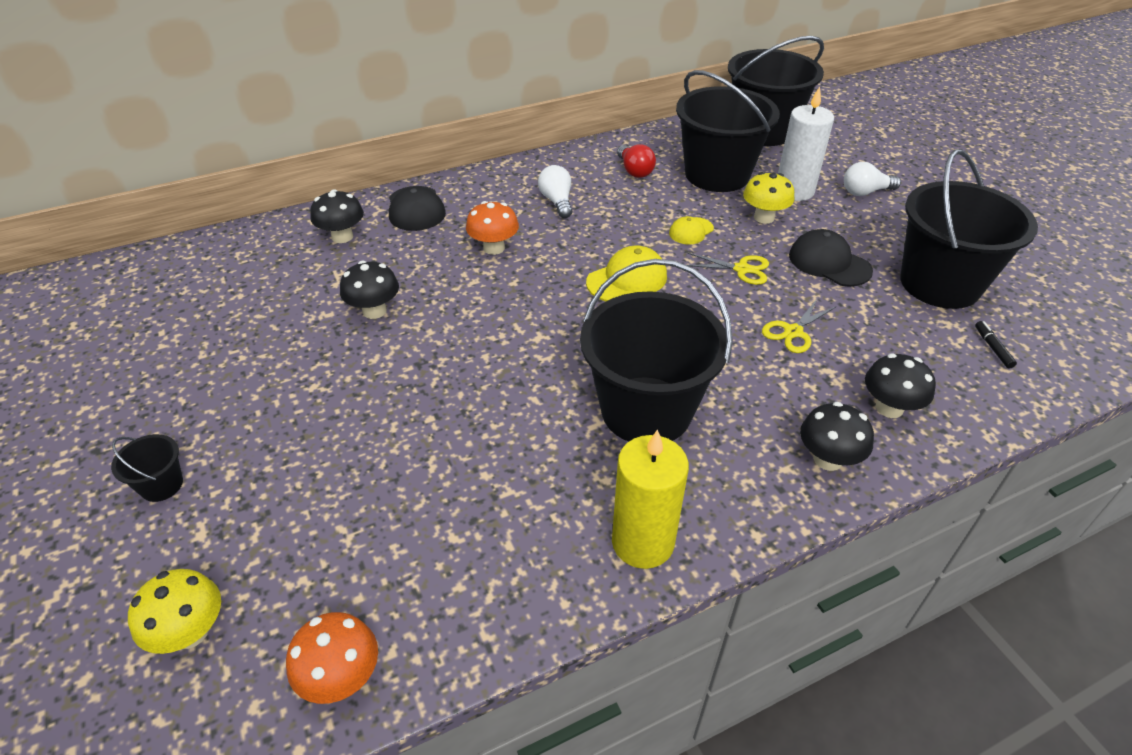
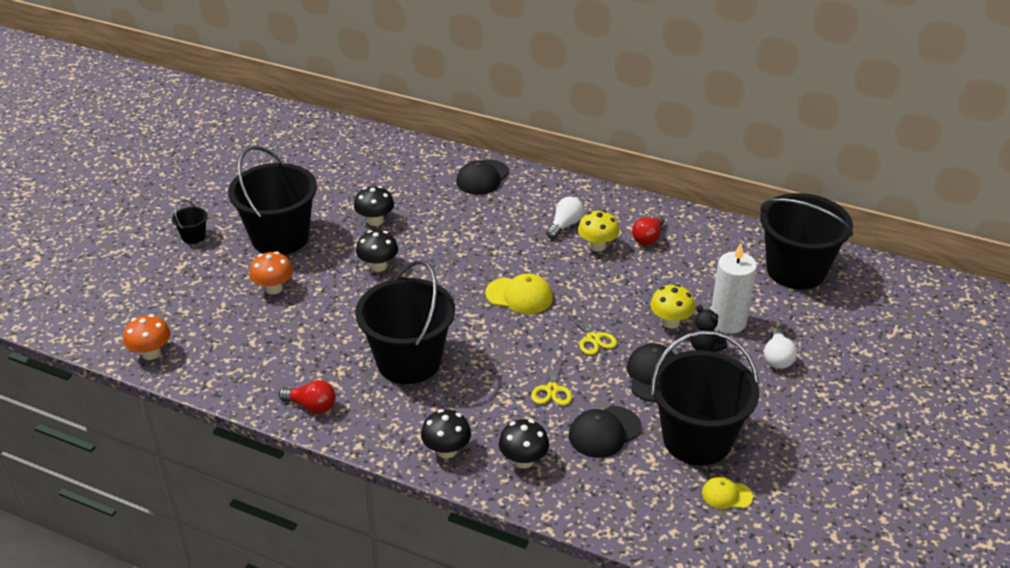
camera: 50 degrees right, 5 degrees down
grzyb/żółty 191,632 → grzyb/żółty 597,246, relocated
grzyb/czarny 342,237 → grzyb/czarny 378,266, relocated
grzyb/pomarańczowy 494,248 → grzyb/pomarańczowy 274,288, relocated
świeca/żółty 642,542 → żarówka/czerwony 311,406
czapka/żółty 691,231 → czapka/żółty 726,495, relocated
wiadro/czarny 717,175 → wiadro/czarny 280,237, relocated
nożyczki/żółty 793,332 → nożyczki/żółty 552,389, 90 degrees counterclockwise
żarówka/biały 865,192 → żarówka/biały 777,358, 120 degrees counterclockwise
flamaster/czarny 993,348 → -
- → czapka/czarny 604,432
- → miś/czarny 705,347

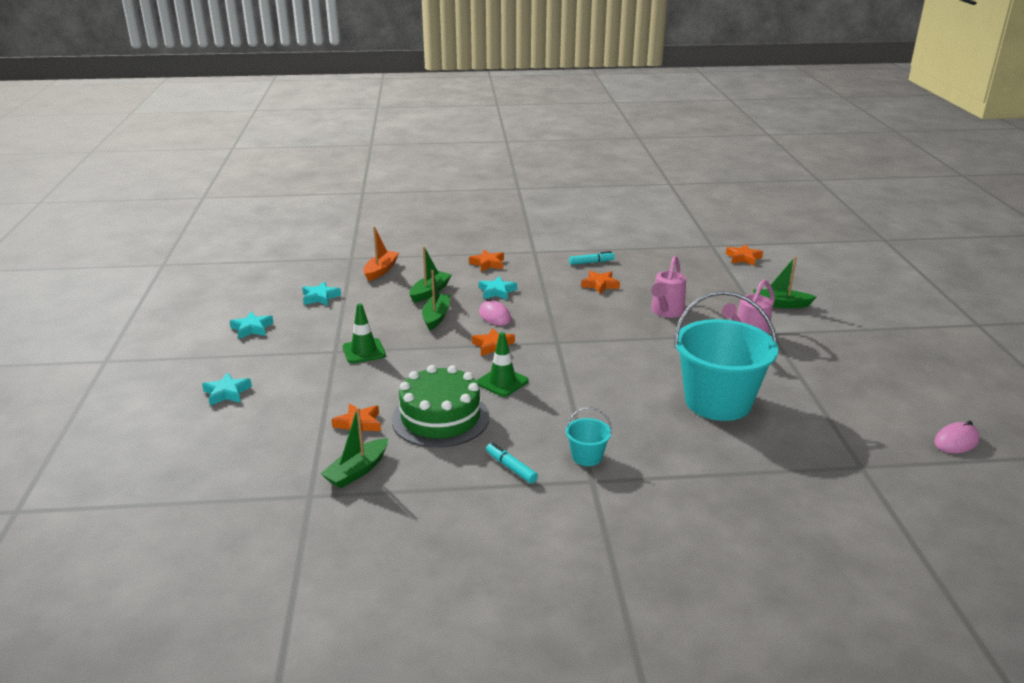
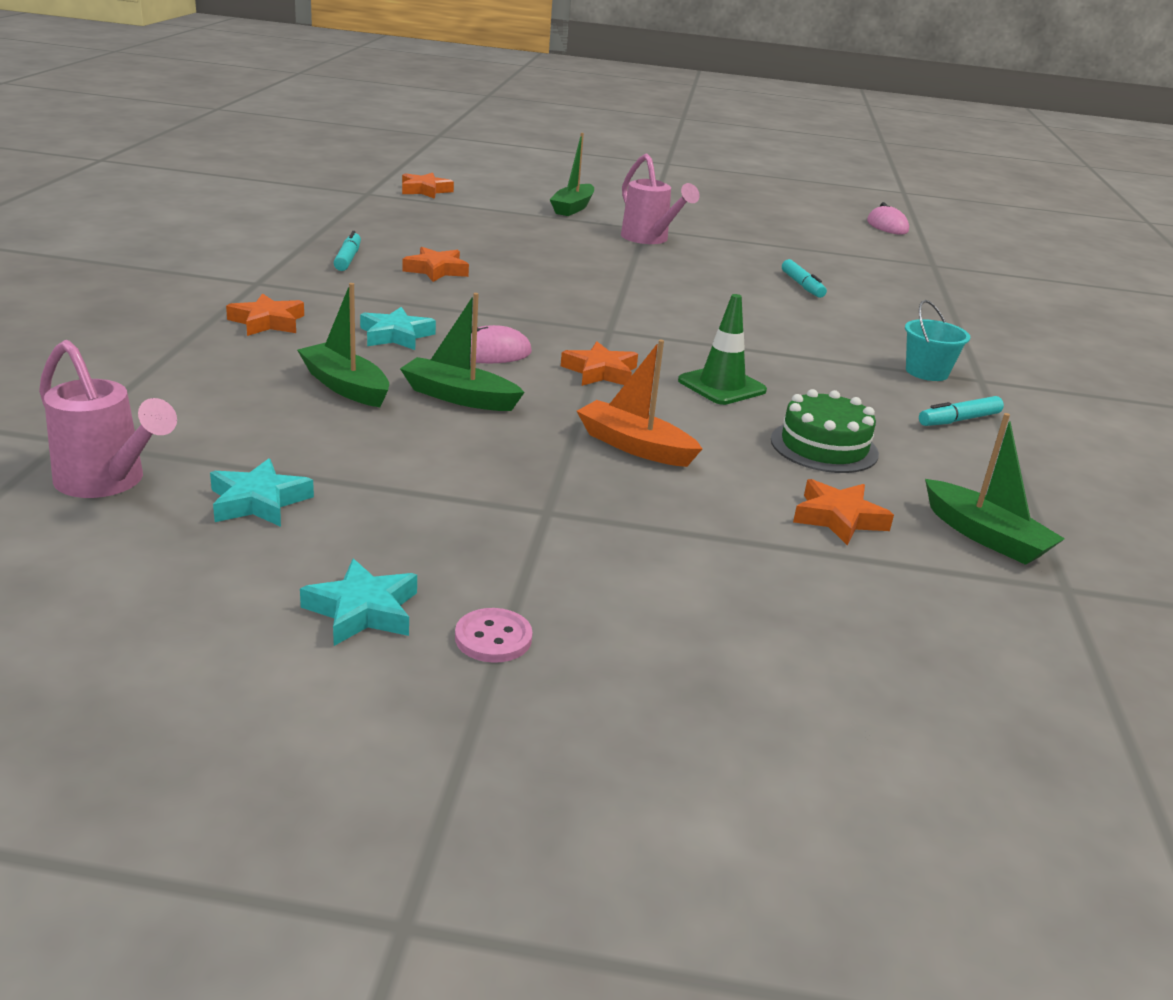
camera: 80 degrees left, 0 degrees up
gwiazda/turkusowy 227,393 → -
pachołek/zielony 364,351 → -
łódka/pomarańczowy 381,270 → łódka/pomarańczowy 634,446, relocated
tort/zielony 440,418 → tort/zielony 824,447, x0.63
konewka/różowy 665,312 → konewka/różowy 108,483, relocated
wiadro/turkusowy 718,402 → flamaster/turkusowy 802,285
- → guzik/różowy 493,638

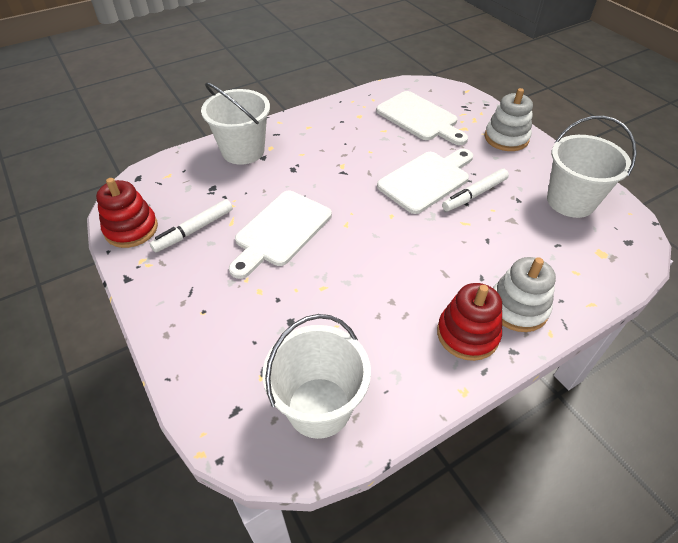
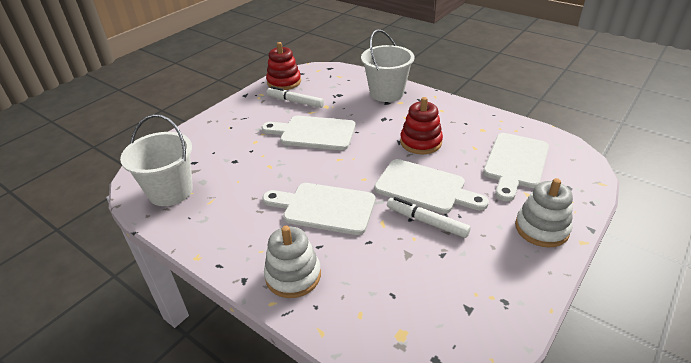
camera: 70 degrees right, 10 degrees down
zabawka nakładanka/czerwony 467,334 → zabawka nakładanka/czerwony 421,142, relocated
wiadro/biały 570,201 → -
- → deska do krojenia/biały 324,208

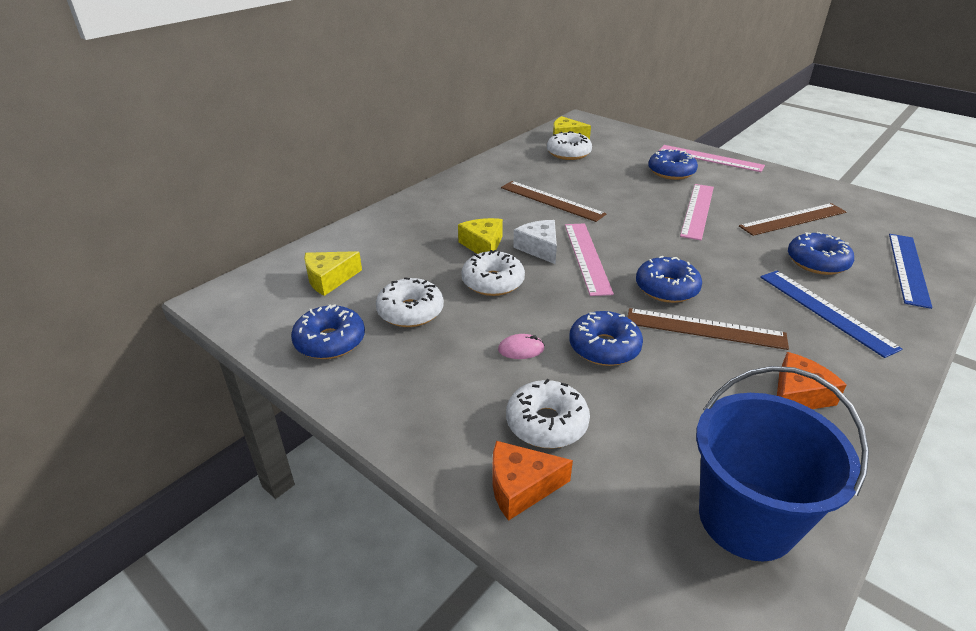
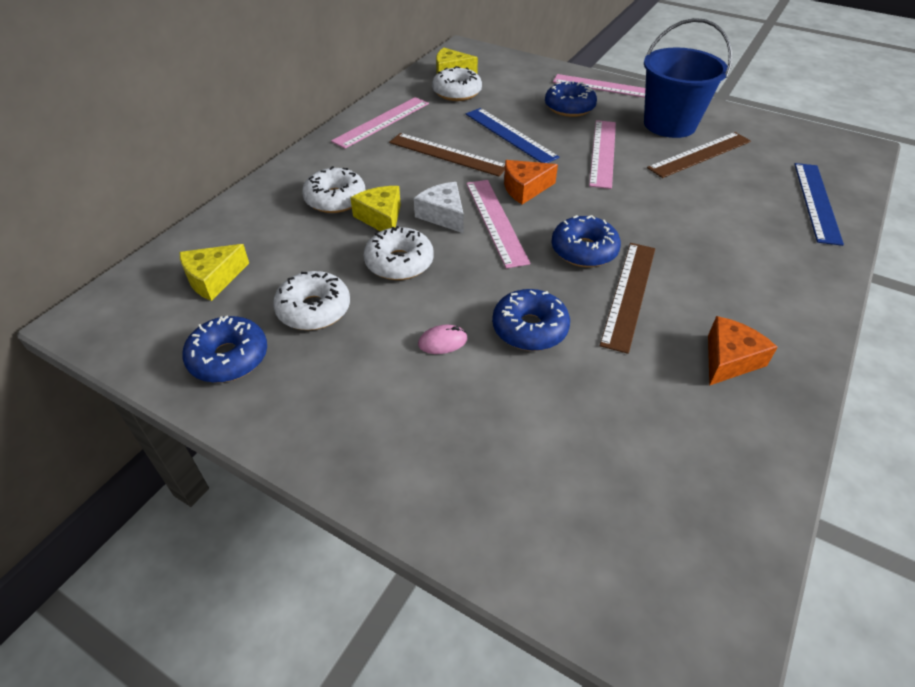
camera: 10 degrees left, 10 degrees up
ser/pomarańczowy 521,487 → ser/pomarańczowy 524,189, relocated
donut/biały 546,423 → donut/biały 335,199, relocated
linijka/brązowy 705,329 → linijka/brązowy 629,294, 75 degrees counterclockwise
wiadro/niebieski 746,519 → wiadro/niebieski 669,124, relocated
linijka/niebieski 825,311 → linijka/niebieski 510,135, relocated
donut/niebieski 817,262 → -
- → linijka/różowy 382,122

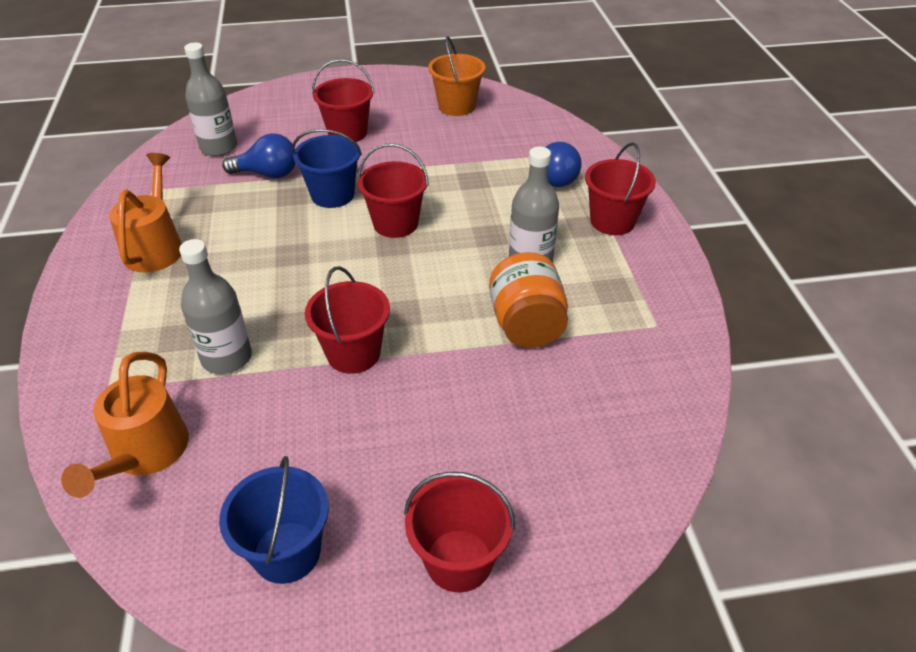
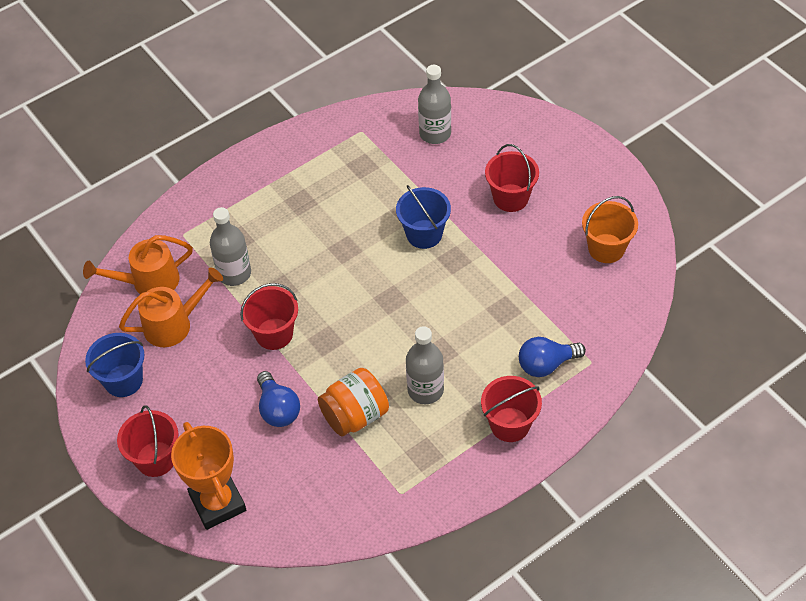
camera: 65 degrees right, 10 degrees up
konewka/pomarańczowy 156,246 → konewka/pomarańczowy 174,324, relocated
żarówka/niebieski 268,174 → żarówka/niebieski 278,409, relocated
wiadro/czerwony 395,223 → -
- → puchar/pomarańczowy 218,503

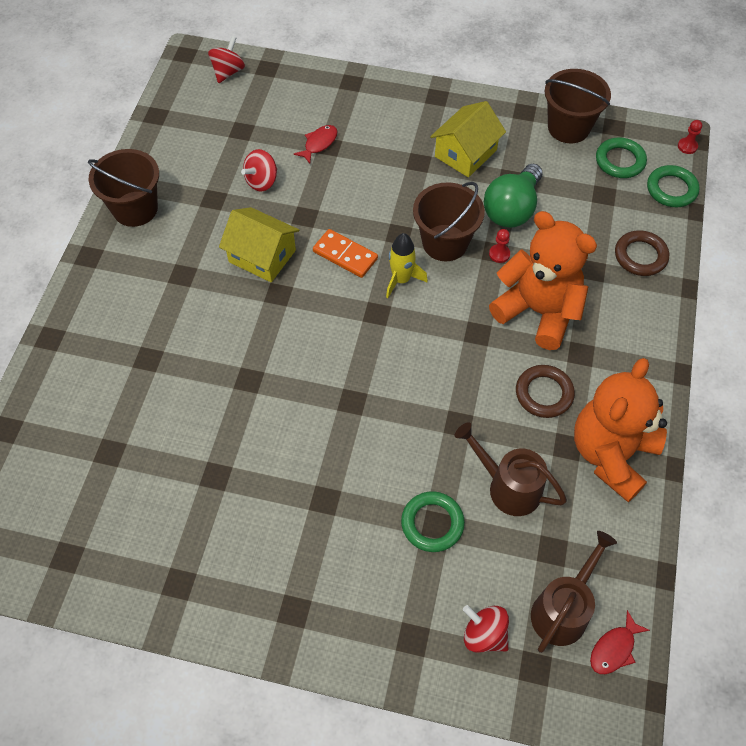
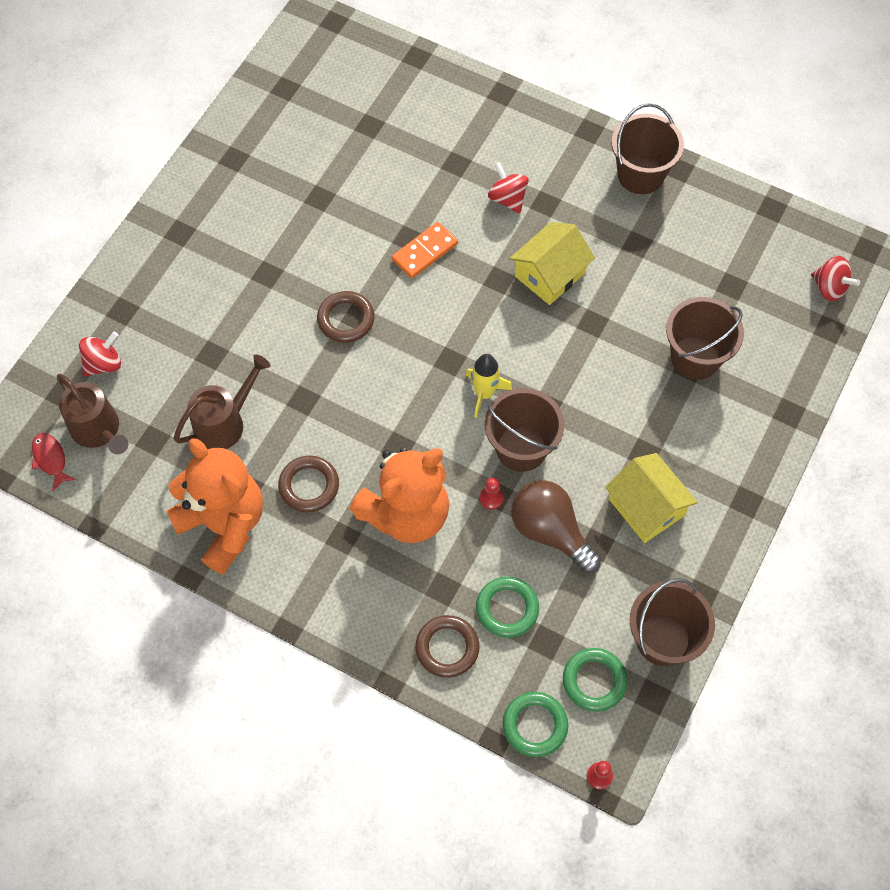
camera: 105 degrees right, 5 degrees up
bączek/czerwony 262,181 → bączek/czerwony 507,198, relocated
ryba/czerwony 319,143 → wiadro/brązowy 695,357
kostka domina/pomarańczowy 345,255 → kostka domina/pomarańczowy 425,252, relocated
pierścień/zielony 432,523 → pierścień/zielony 507,608, relocated
żarówka/zielony 512,209 → żarówka/brązowy 550,531
- → pierścień/brązowy 346,319

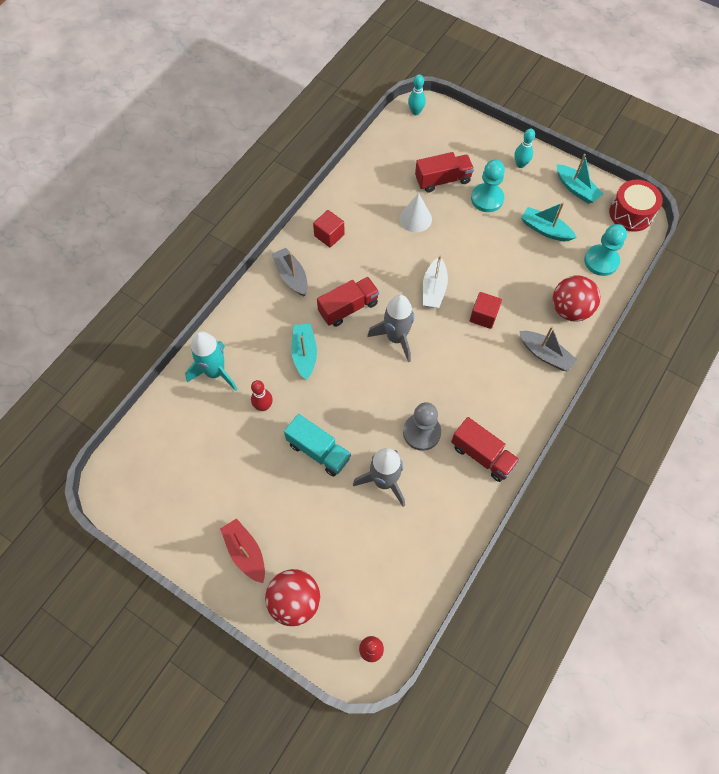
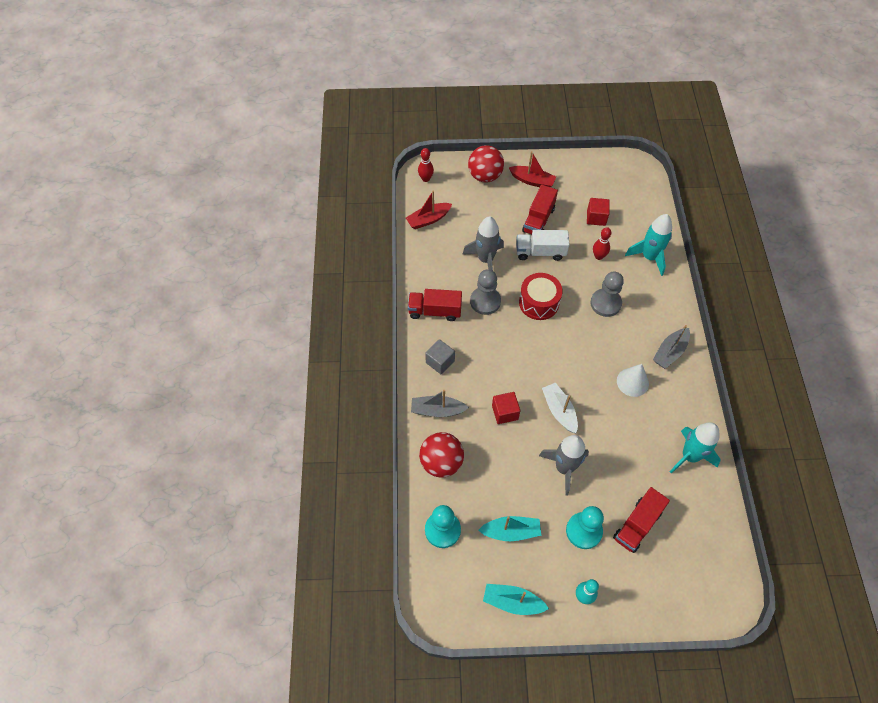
camera: 145 degrees right, 5 degrees down
łódka/szary 291,276 → łódka/szary 670,352, 105 degrees clockwise
ciężarówka/turkusowy 318,451 → ciężarówka/biały 540,252
łódka/turkusowy 304,354 → pionek/szary 605,303
sześcian/czerwony 329,235 → sześcian/czerwony 596,218, relocated
ciężarówka/czerwony 348,308 → ciężarówka/czerwony 538,220, relocated
rakieta/szary 396,338 → rakieta/szary 564,468, relocated
stożek/biały 415,219 → stożek/biały 632,382, relocated
kręgiel/turkusowy 415,112 → -
bęben/czerwony 630,213 → bęben/czerwony 539,303, relocated
- → łódka/czerwony 428,219
- → sześcian/szary 440,362
- → rakieta/turkusowy 689,456

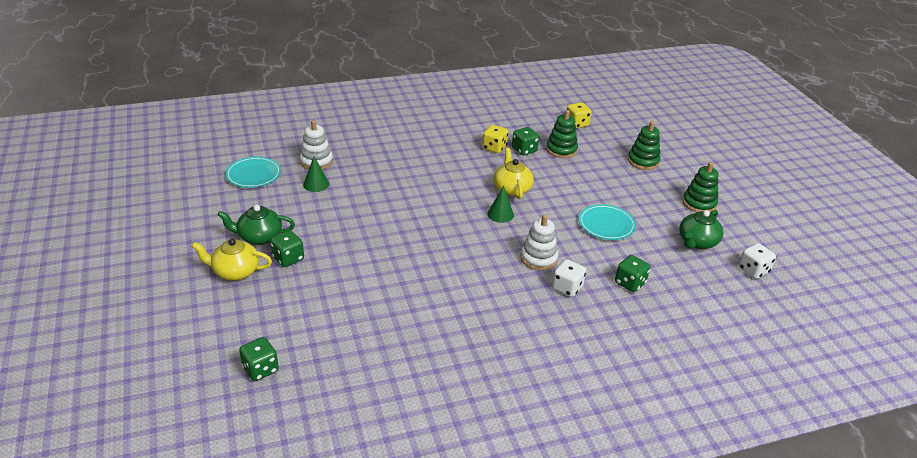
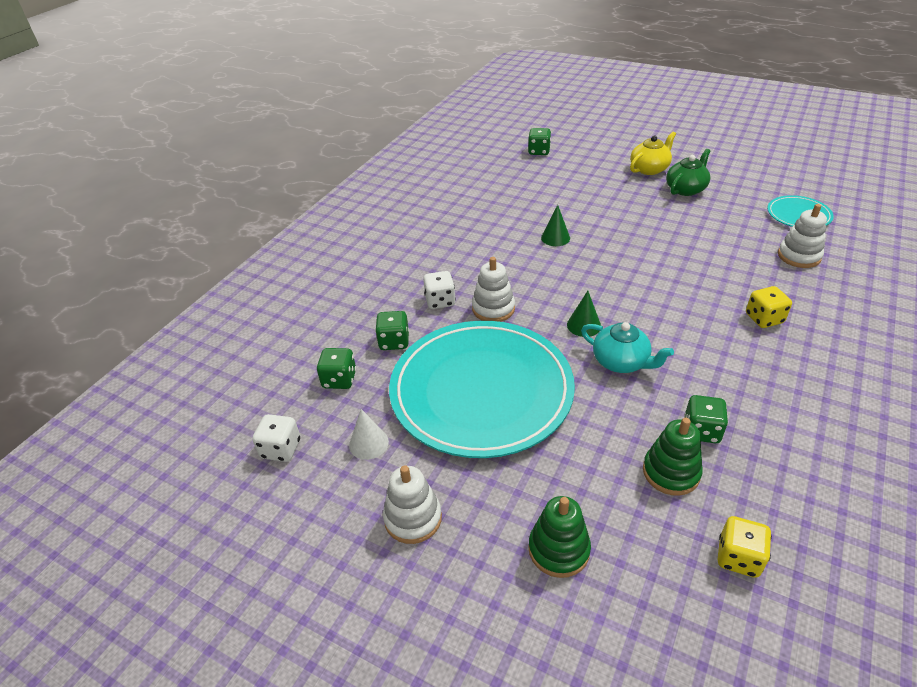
camera: 140 degrees right, 5 degrees up
kostka do gry/zielony 288,258 → kostka do gry/zielony 339,379, relocated
stożek/zielony 316,184 → stożek/zielony 555,238, relocated
kostka do gry/żółty 494,148 → kostka do gry/żółty 764,318, relocated
imbryk/żółty 512,188 → imbryk/turkusowy 621,362
talerz/turkusowy 606,224 → talerz/turkusowy 481,391, x2.31
imbryk/zielony 697,242 → stożek/biały 368,443
zabawka nakładanka/zielony 699,203 → zabawka nakładanka/biały 413,518

